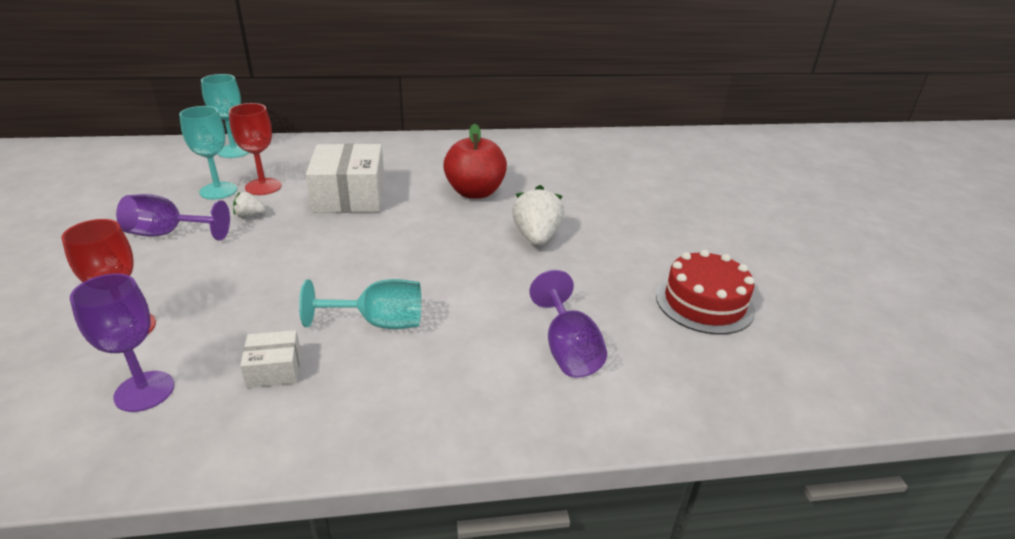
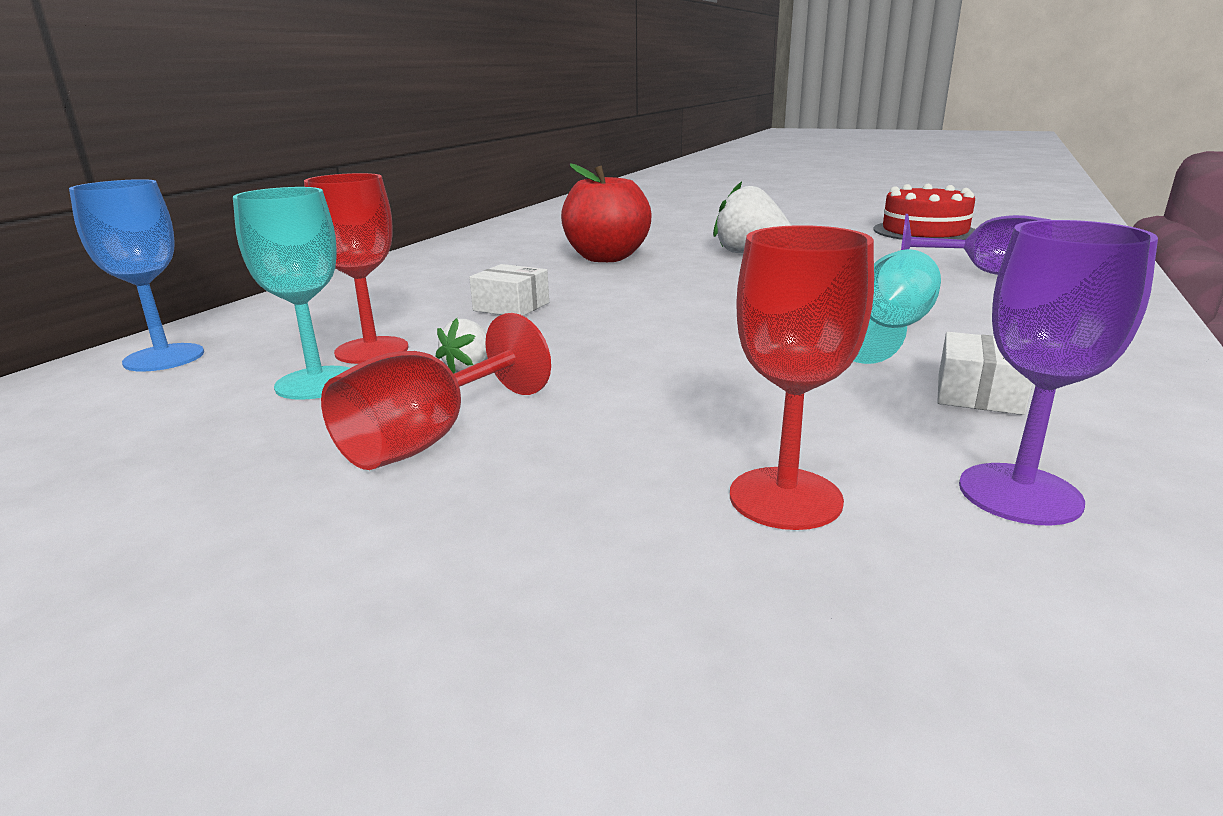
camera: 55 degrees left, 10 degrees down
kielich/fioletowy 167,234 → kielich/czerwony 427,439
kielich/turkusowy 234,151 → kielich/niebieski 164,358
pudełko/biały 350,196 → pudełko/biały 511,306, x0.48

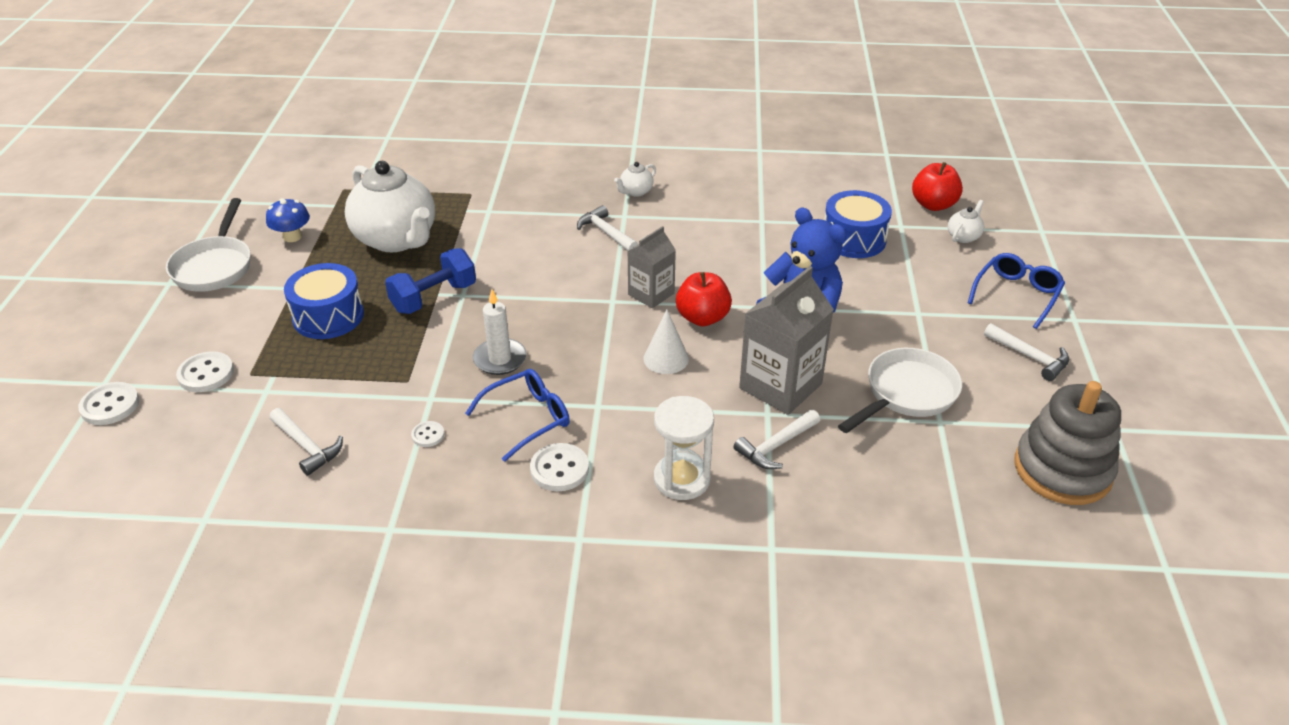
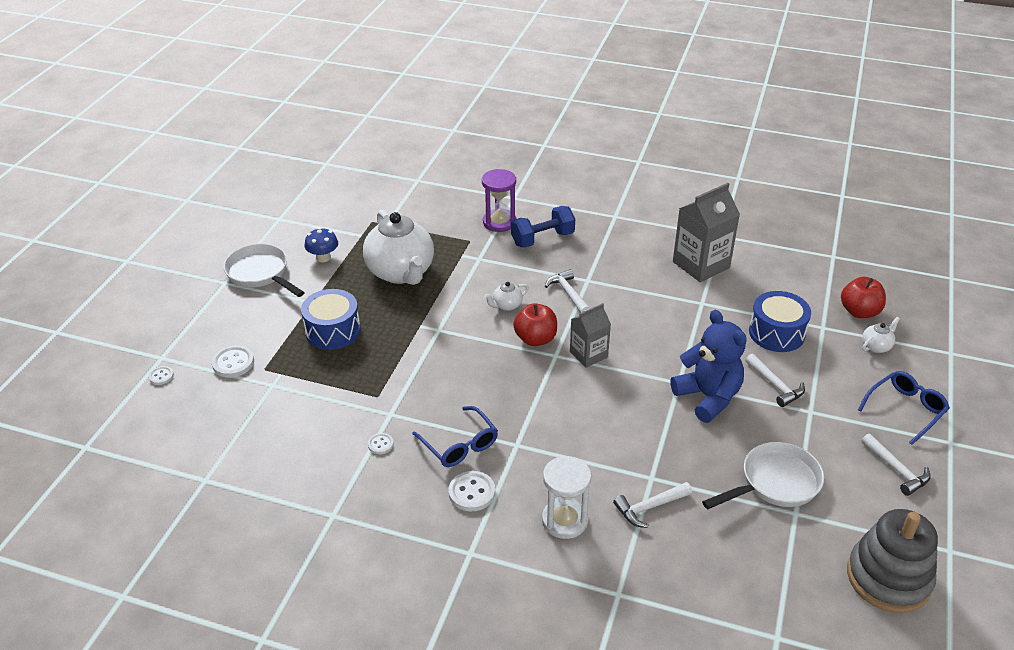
camera: 15 degrees right, 0 degrees up
guzik/biały 110,405 → guzik/biały 161,376, x0.57
patelnia/biały 214,266 → patelnia/biały 260,273, 120 degrees clockwise
młotek/biały 307,446 → młotek/biały 775,385, relocated
hantel/niebieski 434,297 → hantel/niebieski 542,239, relocated
okulary/niebieski 528,418 → okulary/niebieski 460,445, 75 degrees clockwise
świeca/biały 500,359 → -
imbryk/biały 636,192 → imbryk/biały 507,305, relocated
stożek/biały 666,358 → -
jabłko/czerwony 702,318 → jabłko/czerwony 535,339, relocated
karton mleka/szary 780,386 → karton mleka/szary 701,265, relocated
- → klepsydra/fioletowy 499,222

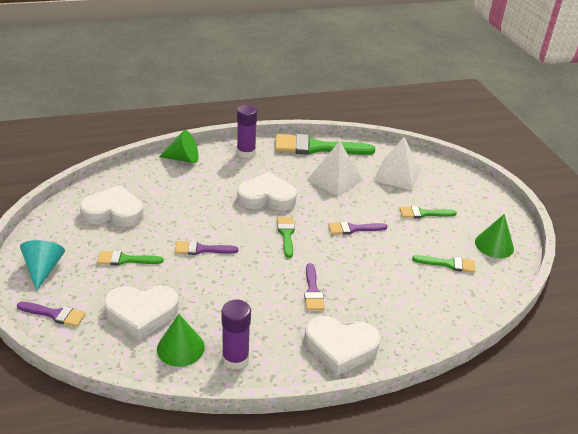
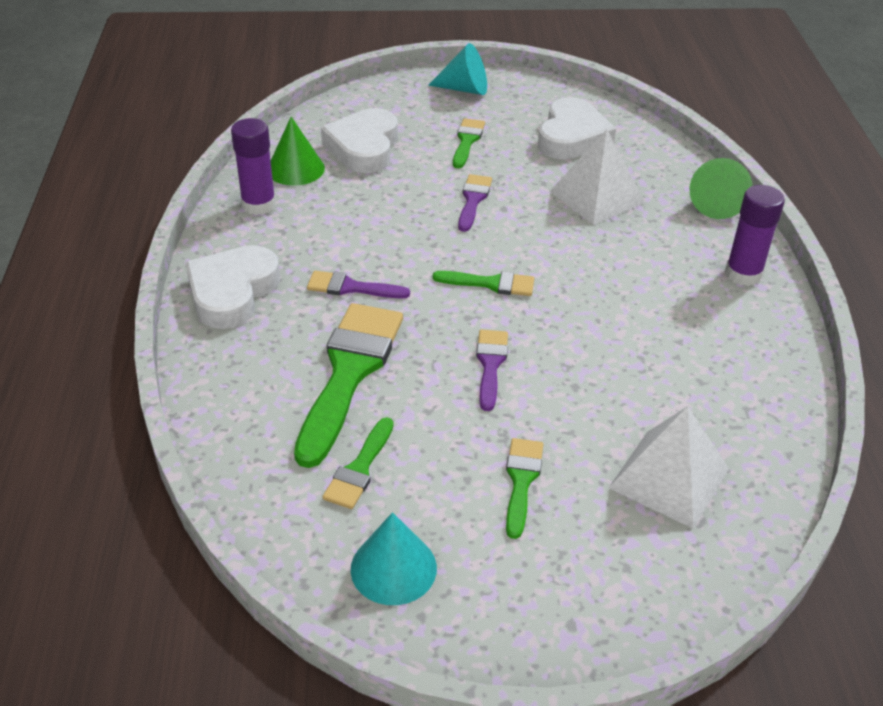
camera: 105 degrees right, 5 degrees up
pędzel/fioletowy 55,314 → -
serce/biały 266,197 → -
pędzel/zielony 316,148 → pędzel/zielony 349,373, relocated
piramida/biały 335,179 → piramida/biały 596,197, relocated
stożek/zielony 494,245 → stożek/turkusowy 393,568

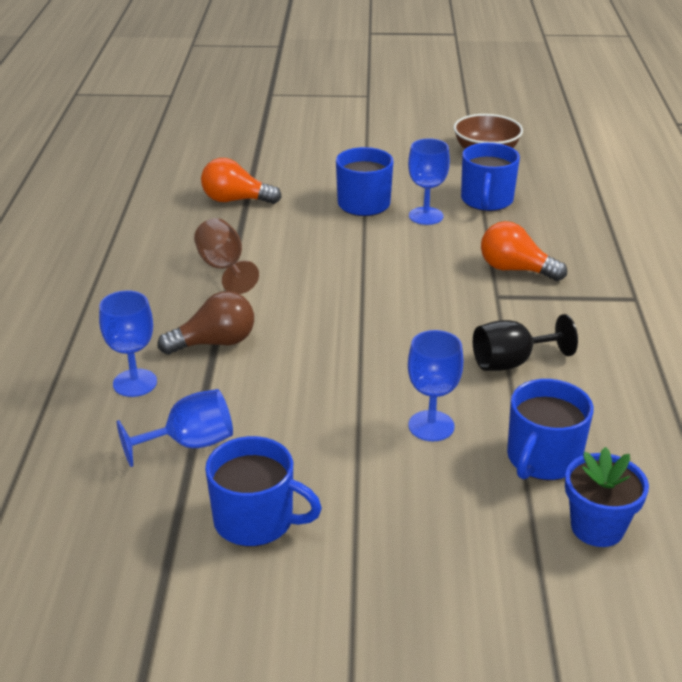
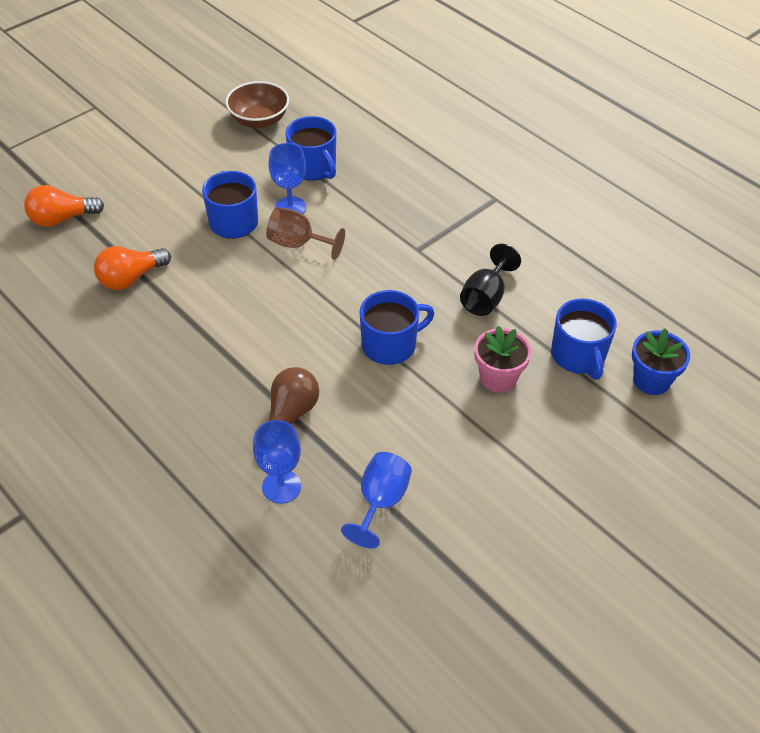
camera: 45 degrees left, 15 degrees up
kielich/brązowy 224,268 → kielich/brązowy 298,244, relocated
kubek/niebieski 256,520 → kubek/niebieski 390,345, relocated
kielich/niebieski 431,426 → doniczka/różowy 498,378
żarówka/pomarańczowy 515,269 → żarówka/pomarańczowy 62,219, relocated

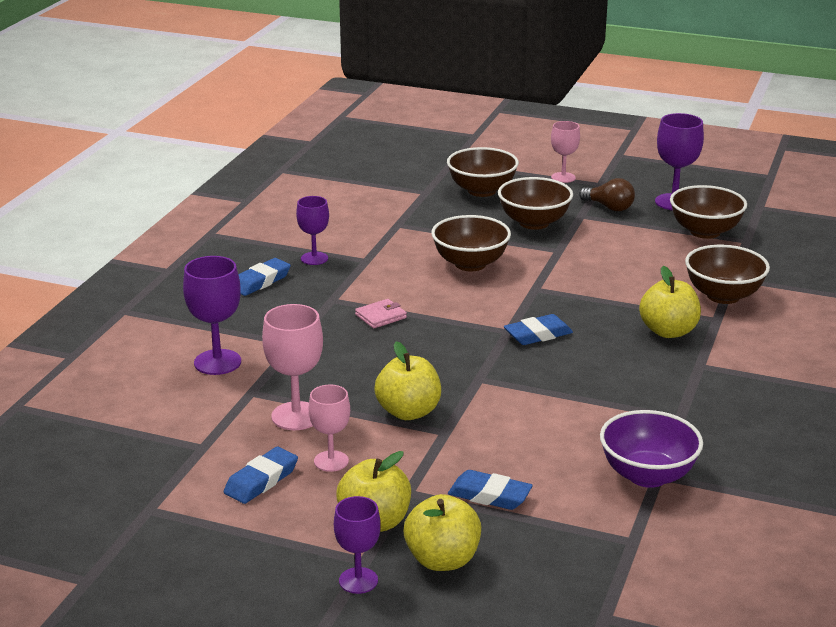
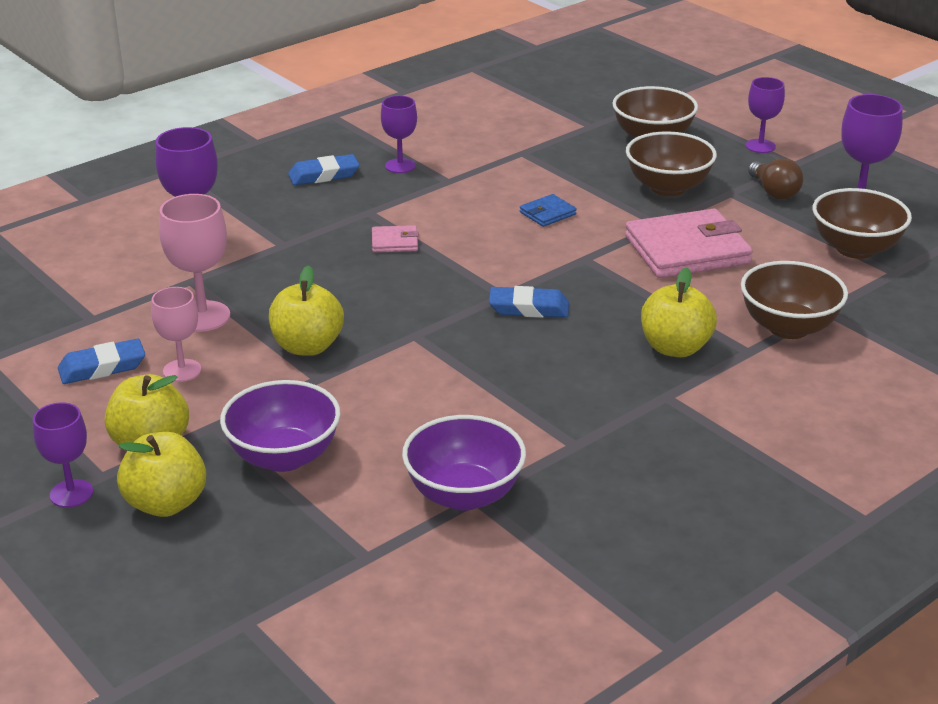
camera: 30 degrees right, 5 degrees up
miska/brązowy 470,264 → portfel/niebieski 547,213
gumka do mazania/niebieski 489,495 → miska/fioletowy 284,457
kielich/różowy 563,177 → kielich/fioletowy 760,146
- → portfel/różowy 687,250

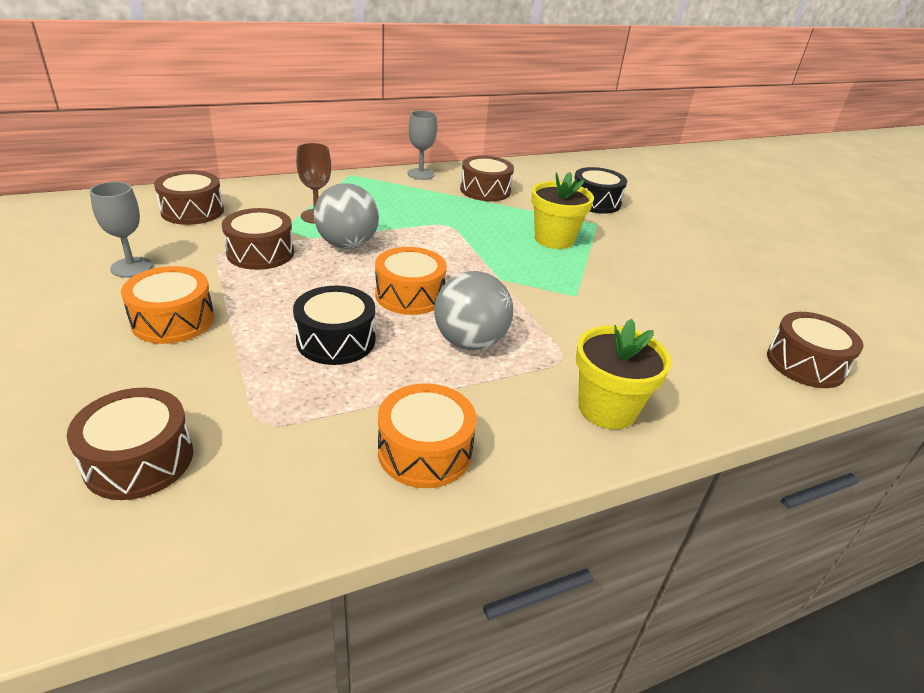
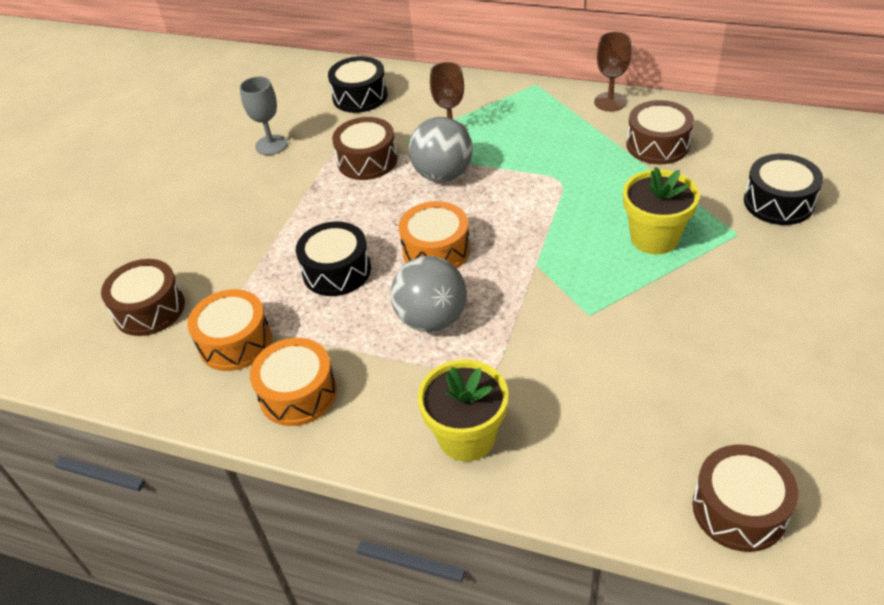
camera: 50 degrees right, 10 degrees up
bęben/pomarańczowy 173,320 → bęben/pomarańczowy 235,342, relocated
bęben/brązowy 192,211 → bęben/czarny 360,96
kielich/szary 420,174 → kielich/brązowy 610,102

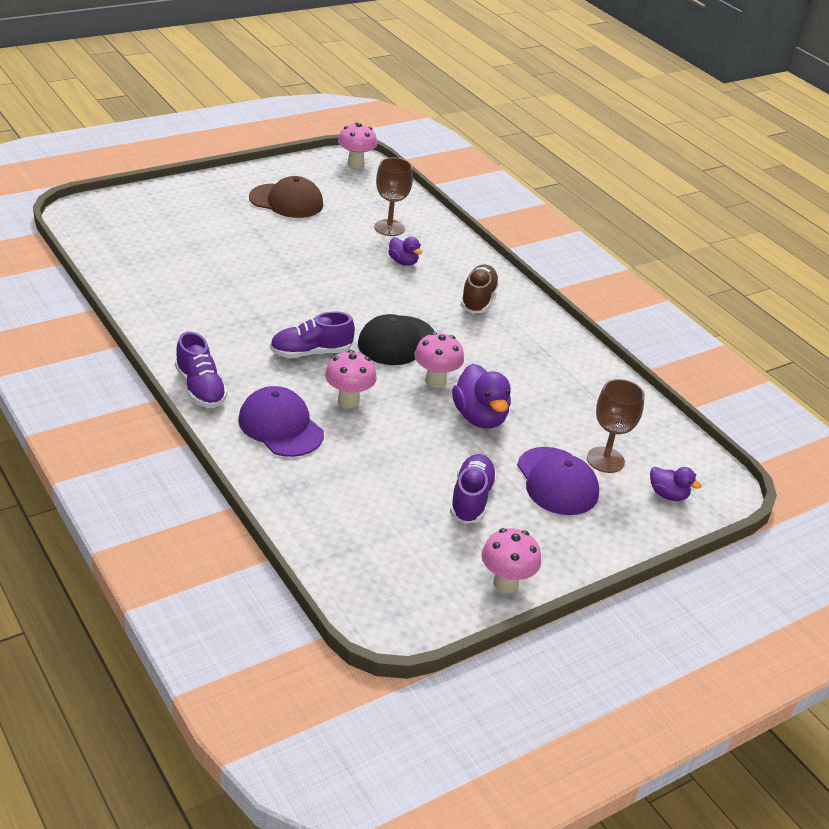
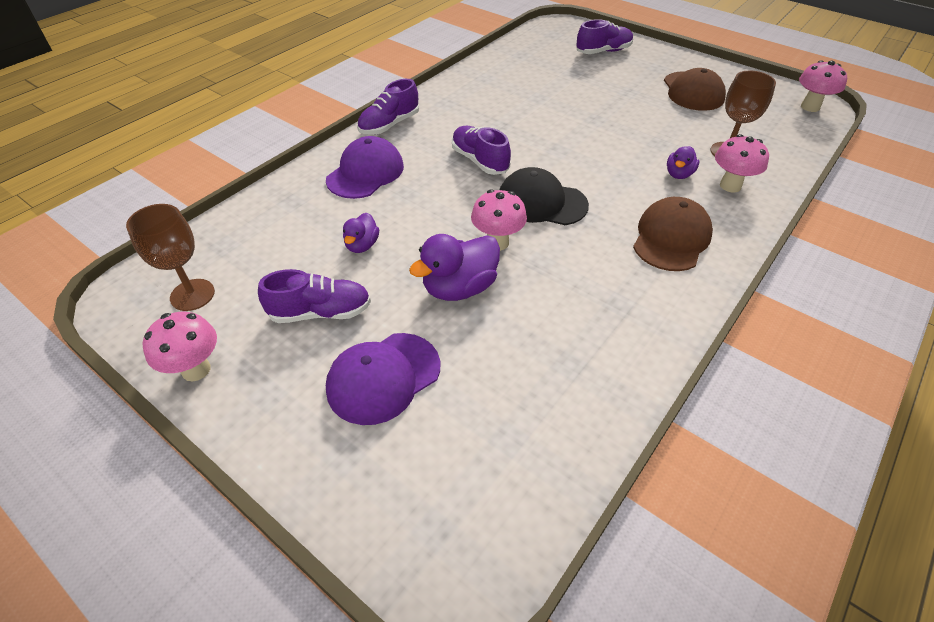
camera: 75 degrees right, 10 degrees up
grzyb/różowy 348,401 → grzyb/różowy 730,186, relocated
but/brązowy 478,299 → czapka/brązowy 671,238
kielich/brązowy 605,460 → kielich/brązowy 192,295, relocated
kaczka/fioletowy 668,495 → kaczka/fioletowy 362,245, relocated
- → but/fioletowy 603,52

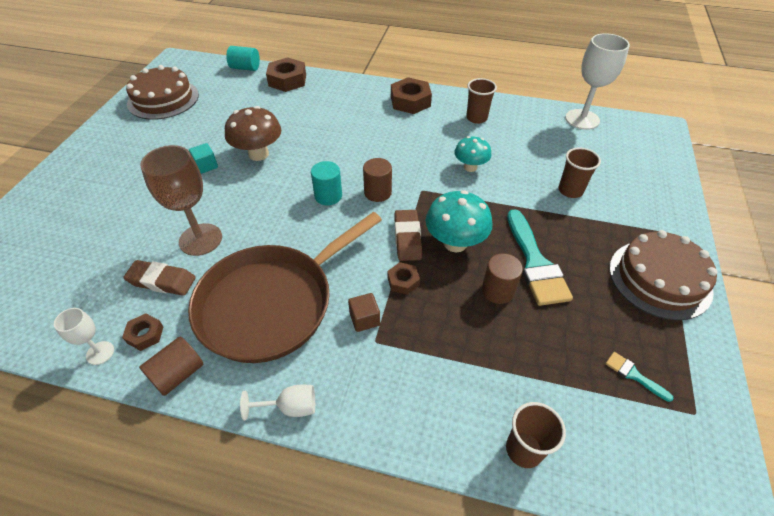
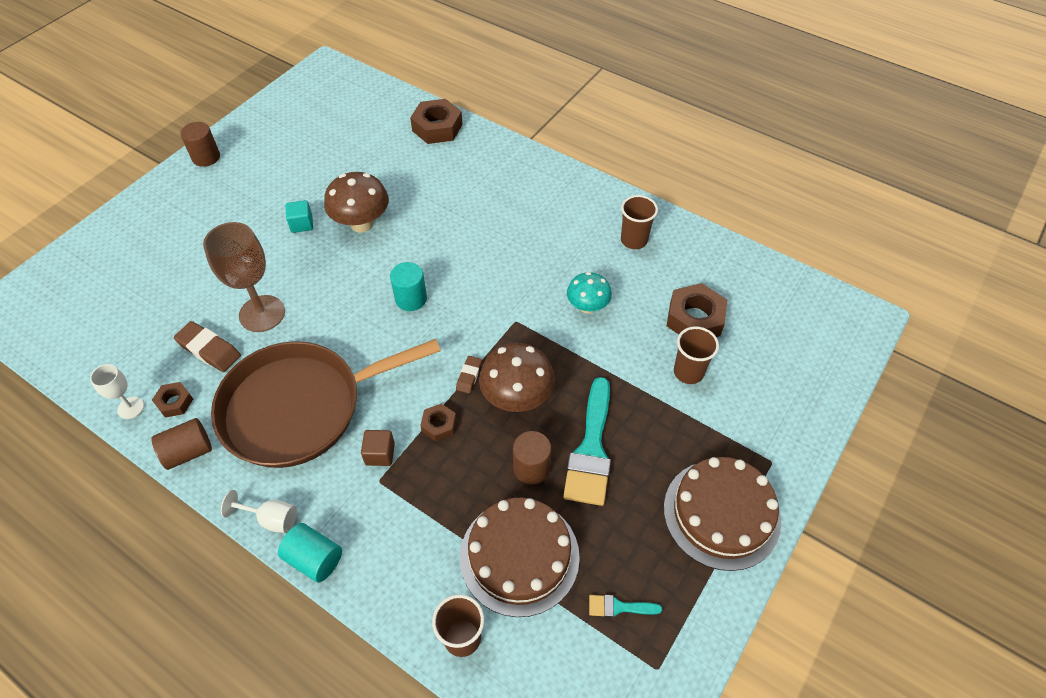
camera: 20 degrees right, 5 degrees up
tort/brązowy 163,99 → tort/brązowy 519,556, relocated
walec/turkusowy 245,68 → walec/turkusowy 314,559, relocated
walec/brązowy 377,192 → walec/brązowy 206,157, relocated
nakrętka/brązowy 410,101 → nakrętka/brązowy 694,319, relocated
gumka do mazania/brązowy 407,238 → gumka do mazania/brązowy 469,376, x0.58
grzyb/turkusowy 455,243 → grzyb/brązowy 517,398
kielich/biały 582,119 → -
pędzel/turkusowy 633,375 → pędzel/turkusowy 618,607, 60 degrees counterclockwise

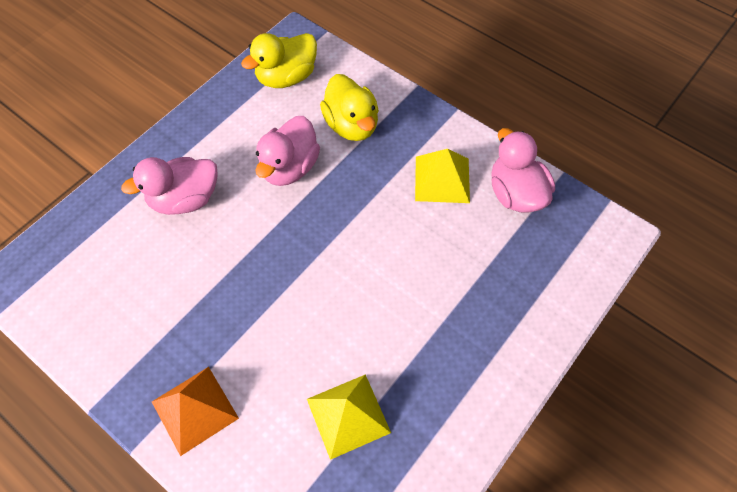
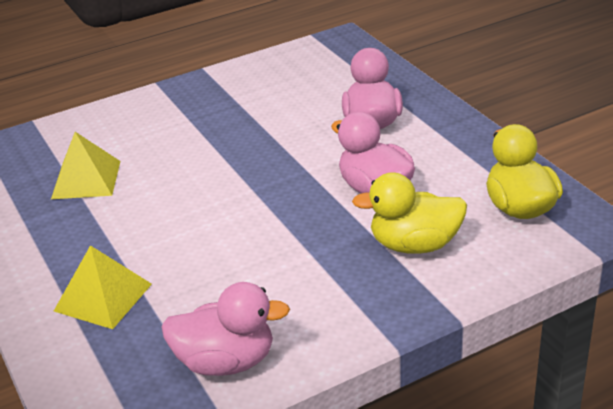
camera: 115 degrees right, 25 degrees down
piramida/pomarańczowy 195,410 → -
piramida/żółty 442,179 → piramida/żółty 103,297, relocated

